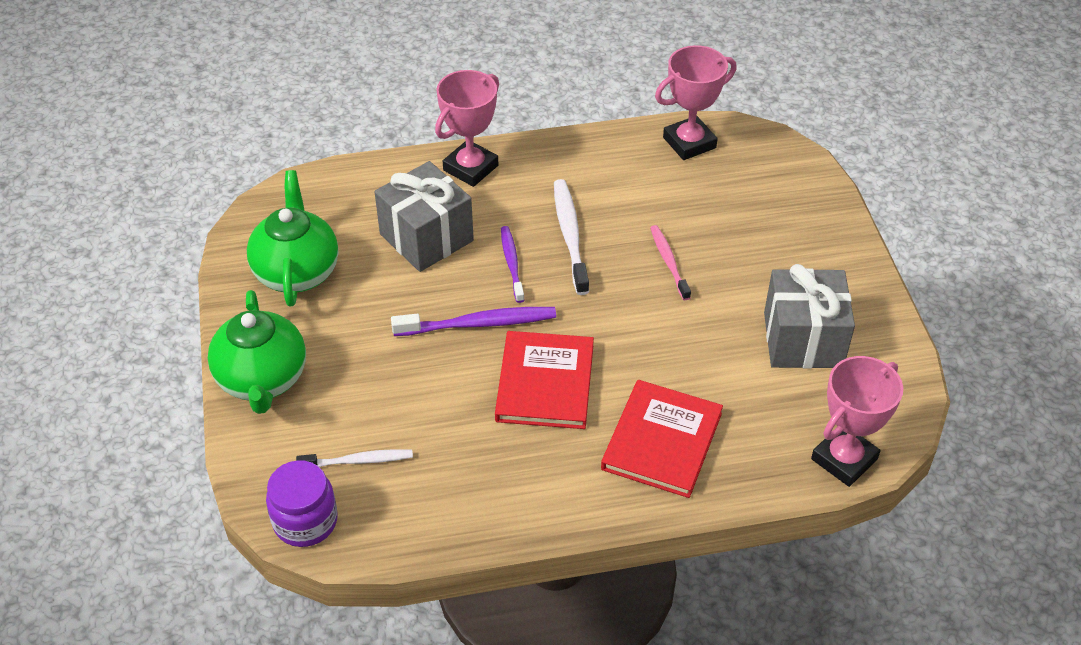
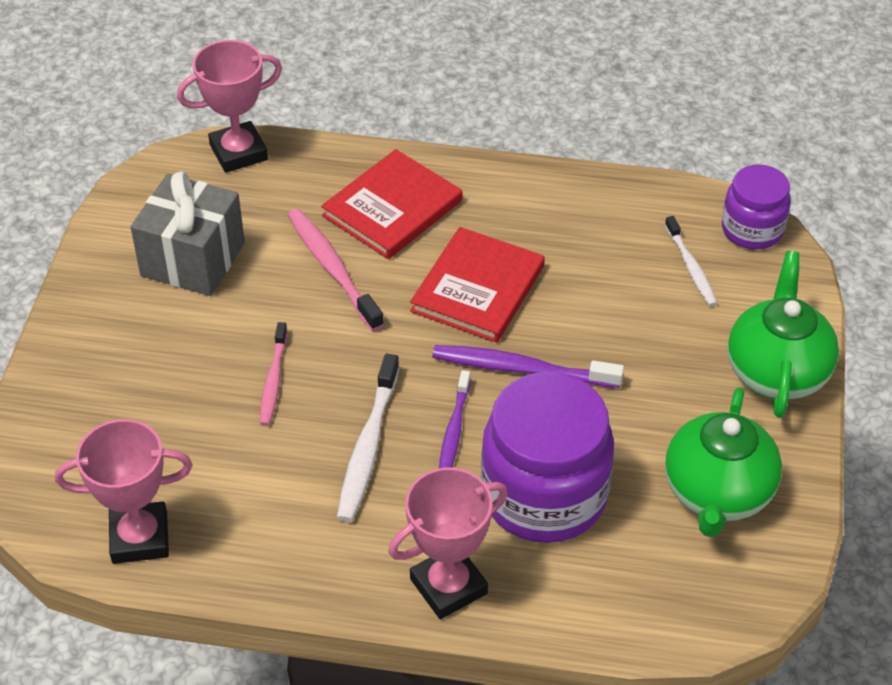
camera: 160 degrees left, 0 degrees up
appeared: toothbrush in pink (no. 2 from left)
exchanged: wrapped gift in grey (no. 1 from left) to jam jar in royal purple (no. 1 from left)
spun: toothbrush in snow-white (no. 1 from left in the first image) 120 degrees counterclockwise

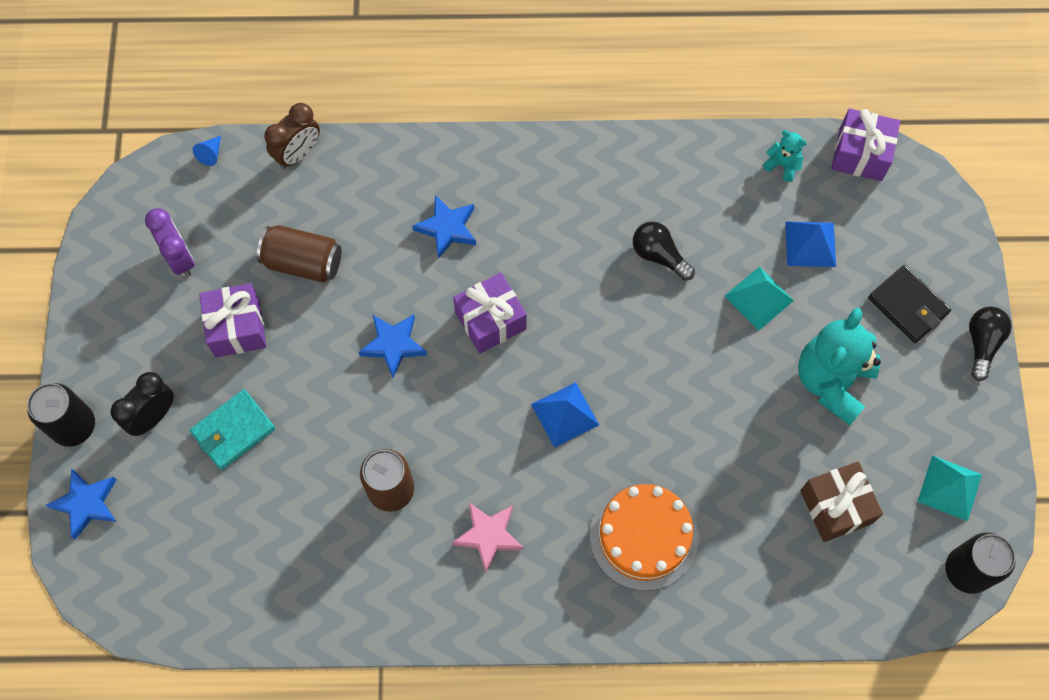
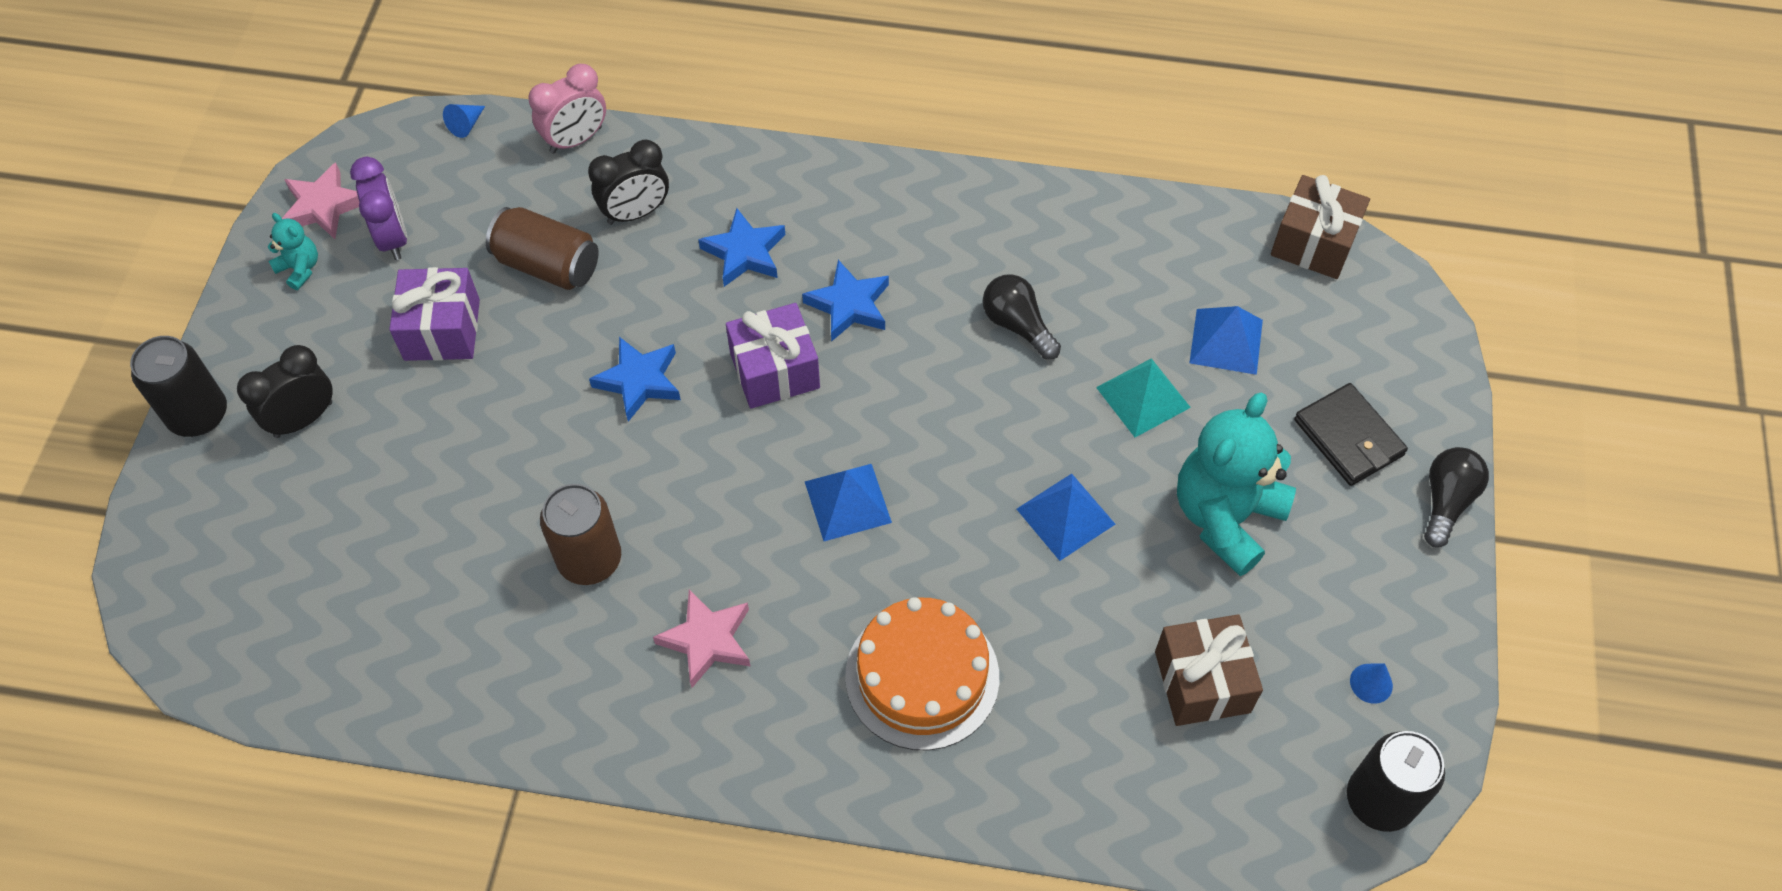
camera: 10 degrees right, 10 degrees down
missing: wallet in aqua
appeared: five-pointed star in pink (no. 1 from left); alarm clock in black (no. 2 from left); pyramid shape in cobalt (no. 2 from left)
relocated: five-pointed star in cobalt (no. 1 from left in the first image) to five-pointed star in cobalt (no. 3 from left); teddy bear in aqua (no. 1 from left)
exchanged: pyramid shape in aqua (no. 2 from left) to solid cone in cobalt (no. 2 from left)
colour: alarm clock in russet to alarm clock in pink; wrapped gift in royal purple (no. 3 from left) to wrapped gift in russet (no. 2 from left)

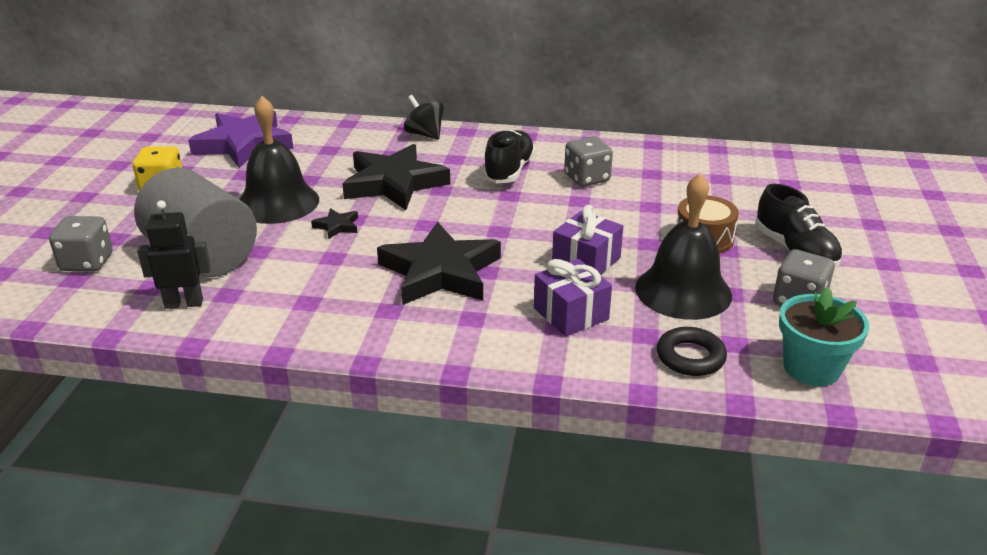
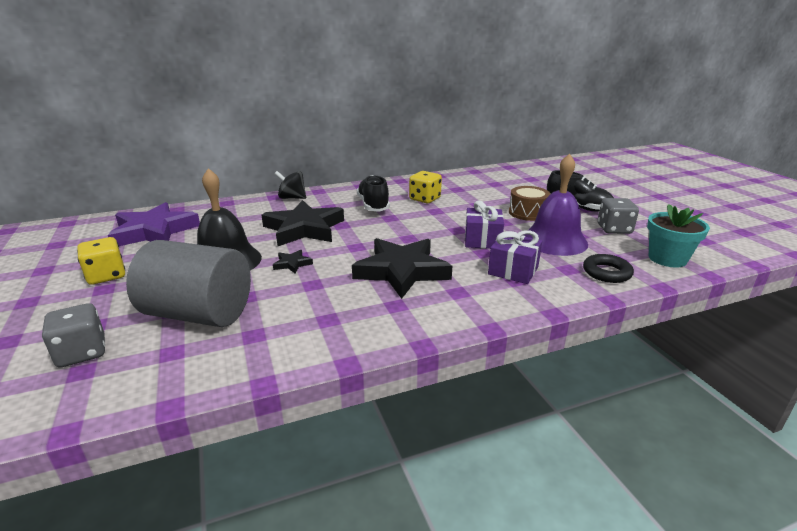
camera: 30 degrees left, 5 degrees down
missing: toy robot in black
colour: dice in grey (no. 2 from left) to dice in yellow (no. 2 from left); bell in black (no. 2 from left) to bell in royal purple

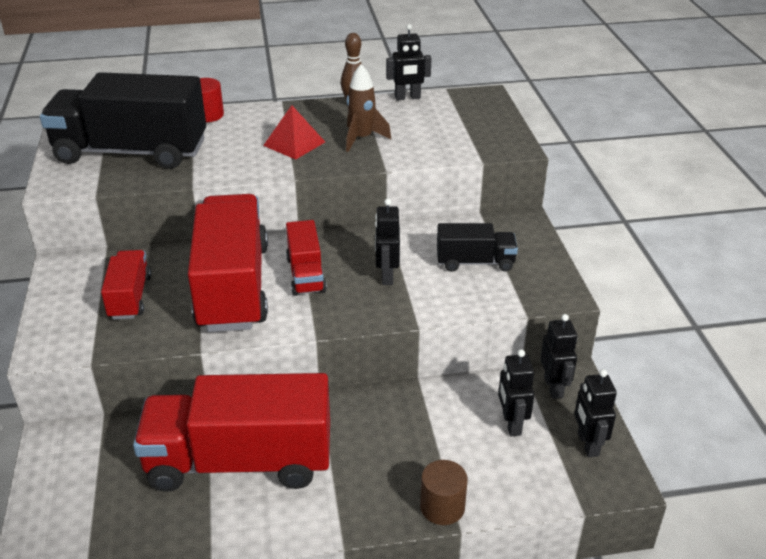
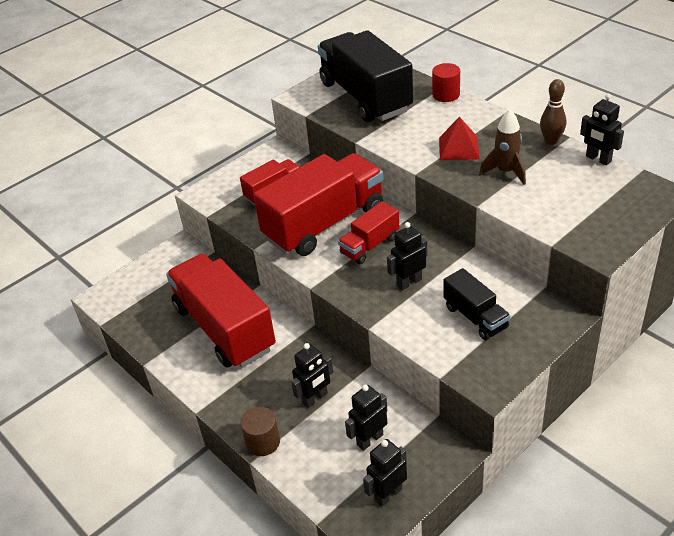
camera: 60 degrees right, 5 degrees up
relocated: toy robot in black (no. 4 from left in the first image) to toy robot in black (no. 1 from left)

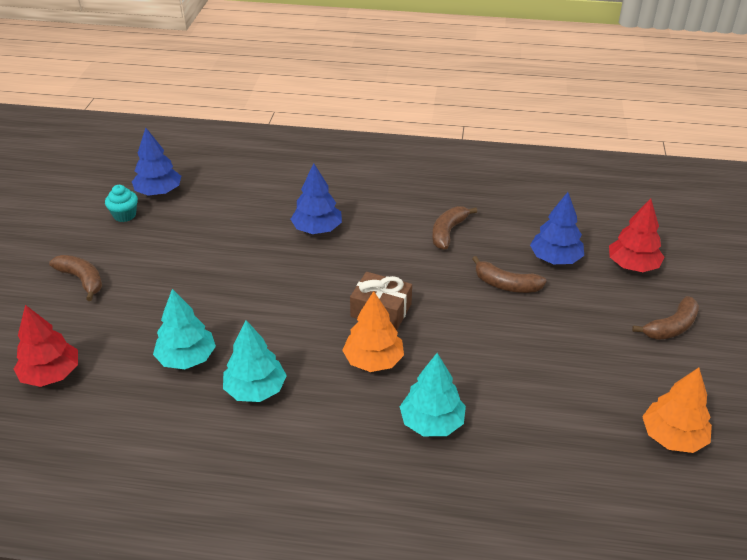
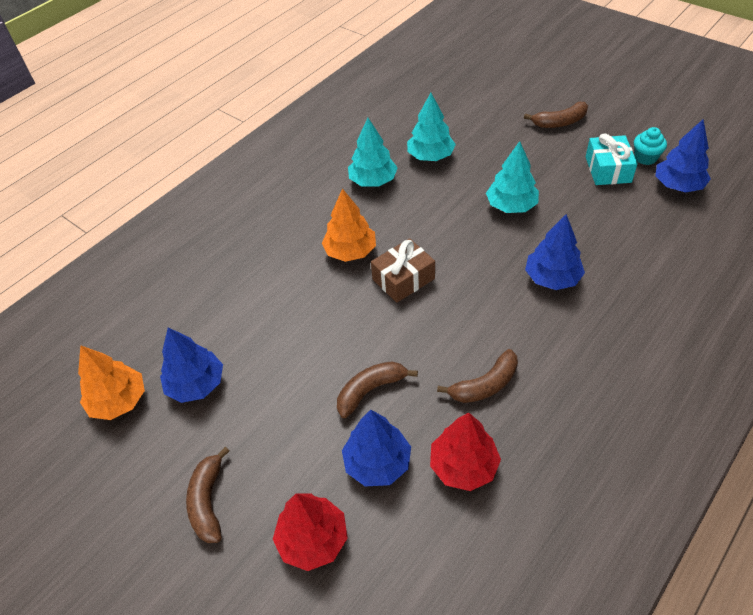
camera: 125 degrees right, 10 degrees up
appeared: toy tree in cobalt (no. 1 from left); wrapped gift in aqua
relocated: toy tree in scarlet (no. 1 from left in the first image) to toy tree in scarlet (no. 2 from left); toy tree in aqua (no. 3 from left)
spun: banana in russet (no. 2 from left in the first image) 90 degrees clockwise

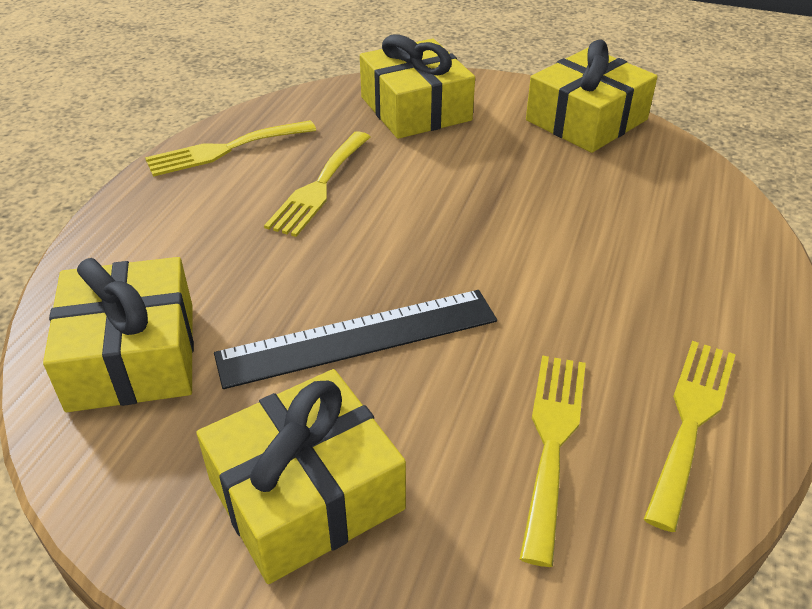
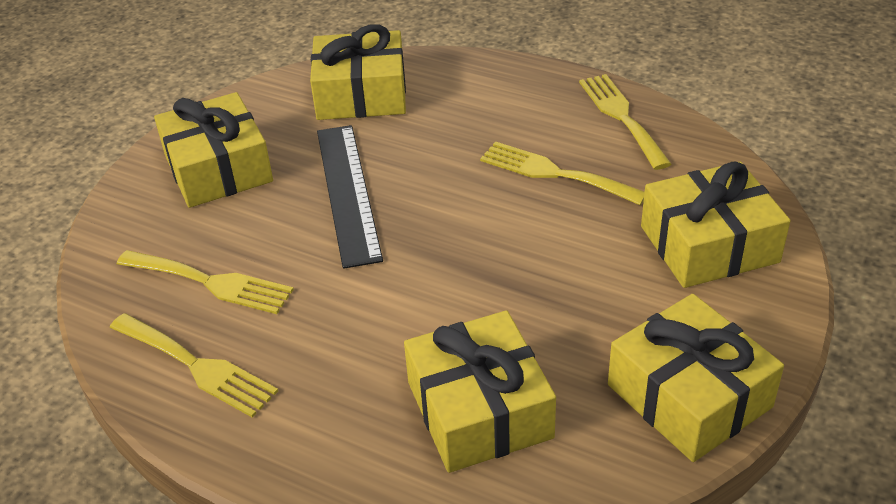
camera: 100 degrees right, 0 degrees up
appeared: wrapped gift in yellow (no. 3 from left)

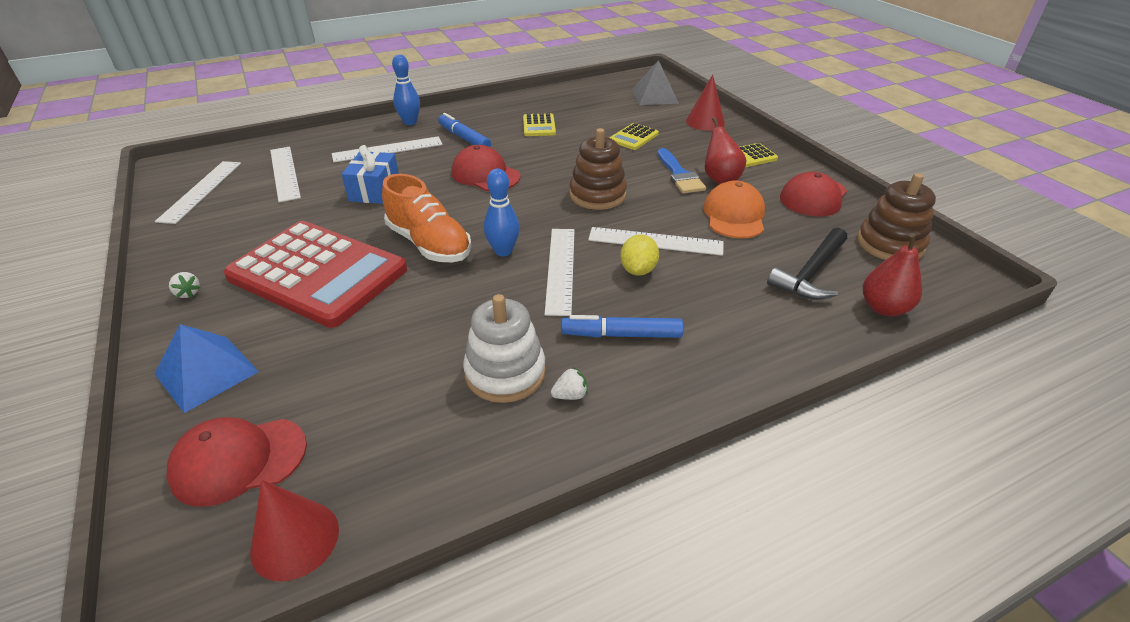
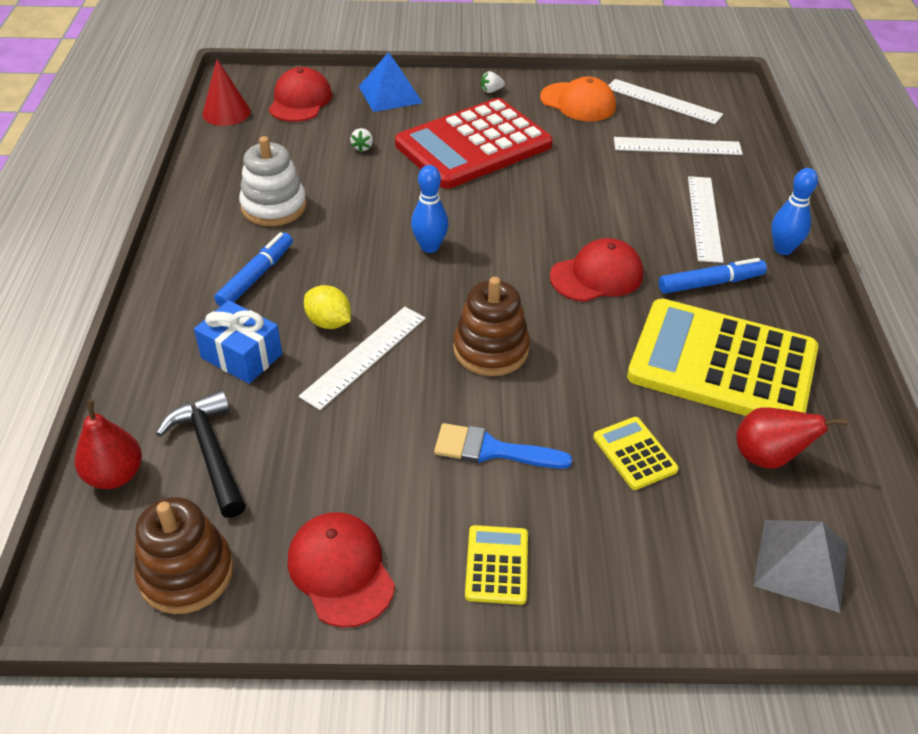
camera: 115 degrees right, 5 degrees up
missing: lace-up shoe in orange-coloured; straightedge in snow-white (no. 4 from left); solid cone in scarlet (no. 2 from left)
relocated: wrapped gift in cobalt; berry in snow-white (no. 2 from left in the first image) to berry in snow-white (no. 1 from left); baseball cap in orange-coloured; pear in scarlet (no. 1 from left in the first image) to pear in scarlet (no. 2 from left)
size: adding machine in yellow (no. 1 from left in the first image) x2.42

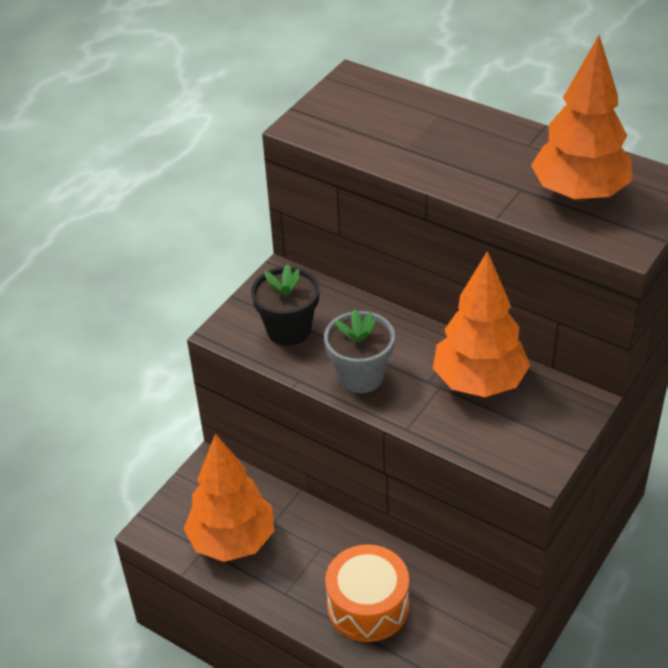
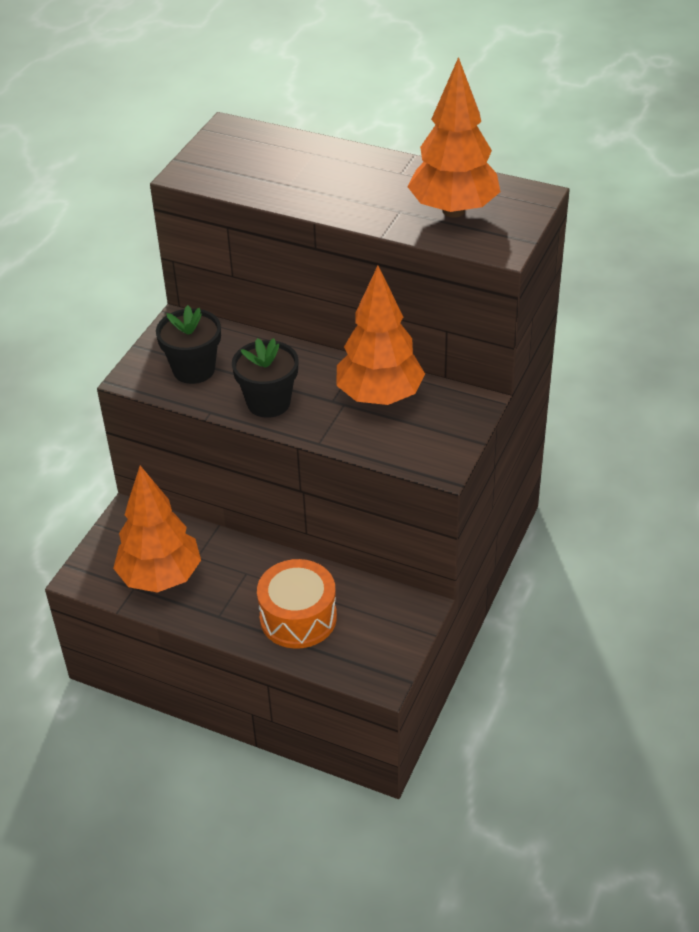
camera: 10 degrees left, 0 degrees up
colour: flower pot in grey to flower pot in black (no. 2 from left)

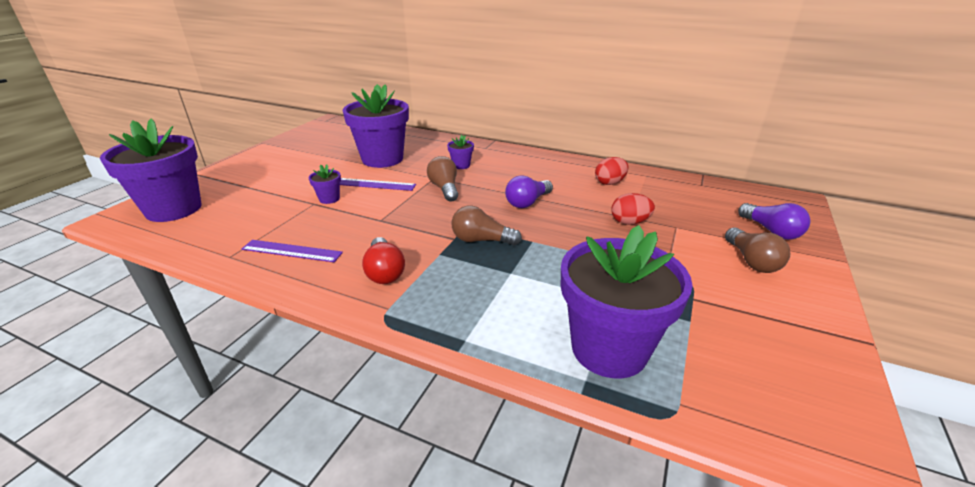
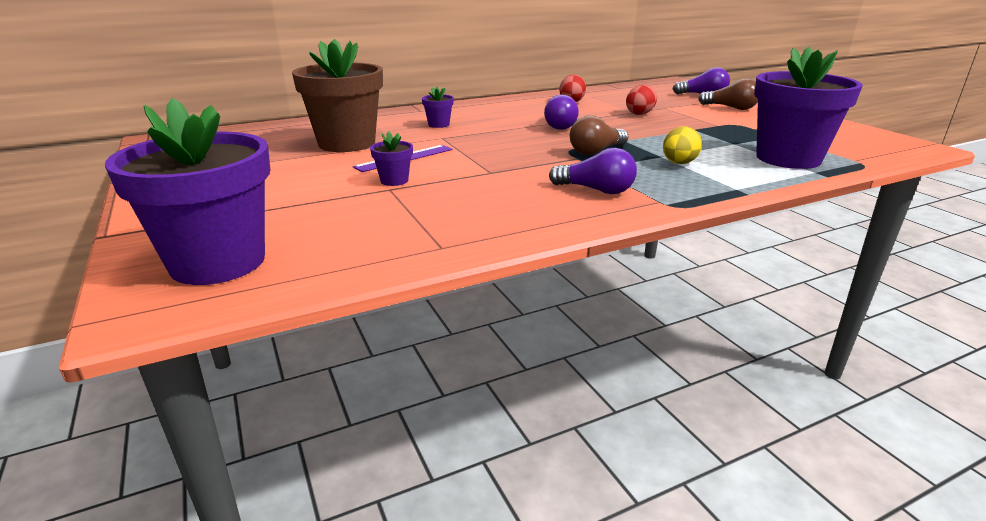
camera: 50 degrees left, 5 degrees down
missing: straightedge in royal purple (no. 1 from left); light bulb in russet (no. 1 from left)
appeared: egg shape in yellow
colour: flower pot in royal purple (no. 3 from left) to flower pot in russet; light bulb in scarlet to light bulb in royal purple (no. 2 from left)

